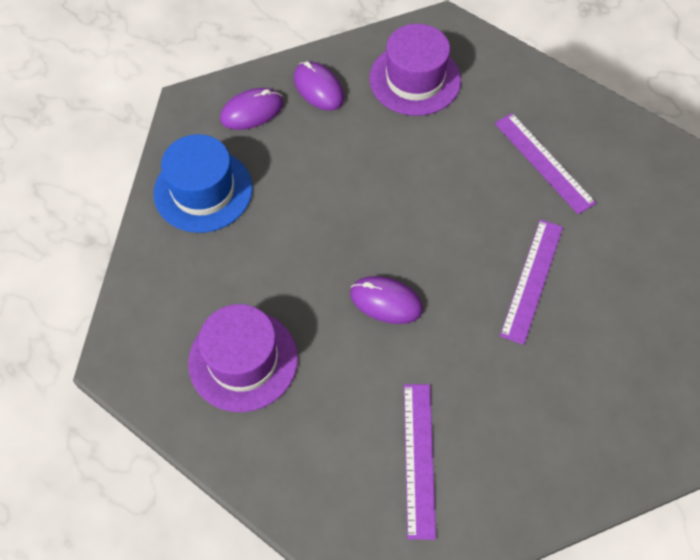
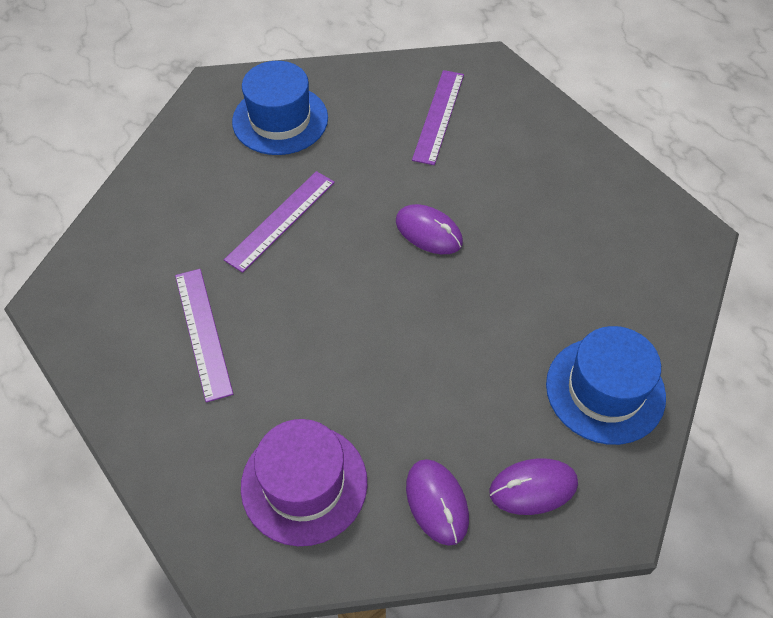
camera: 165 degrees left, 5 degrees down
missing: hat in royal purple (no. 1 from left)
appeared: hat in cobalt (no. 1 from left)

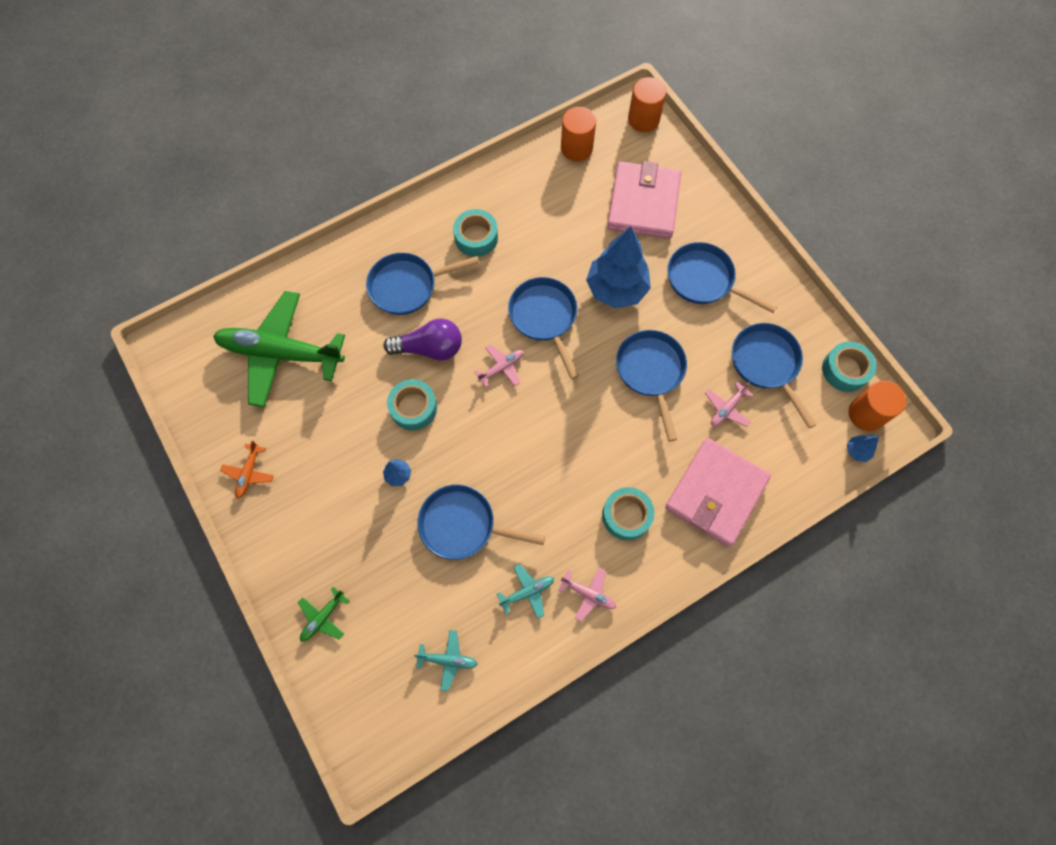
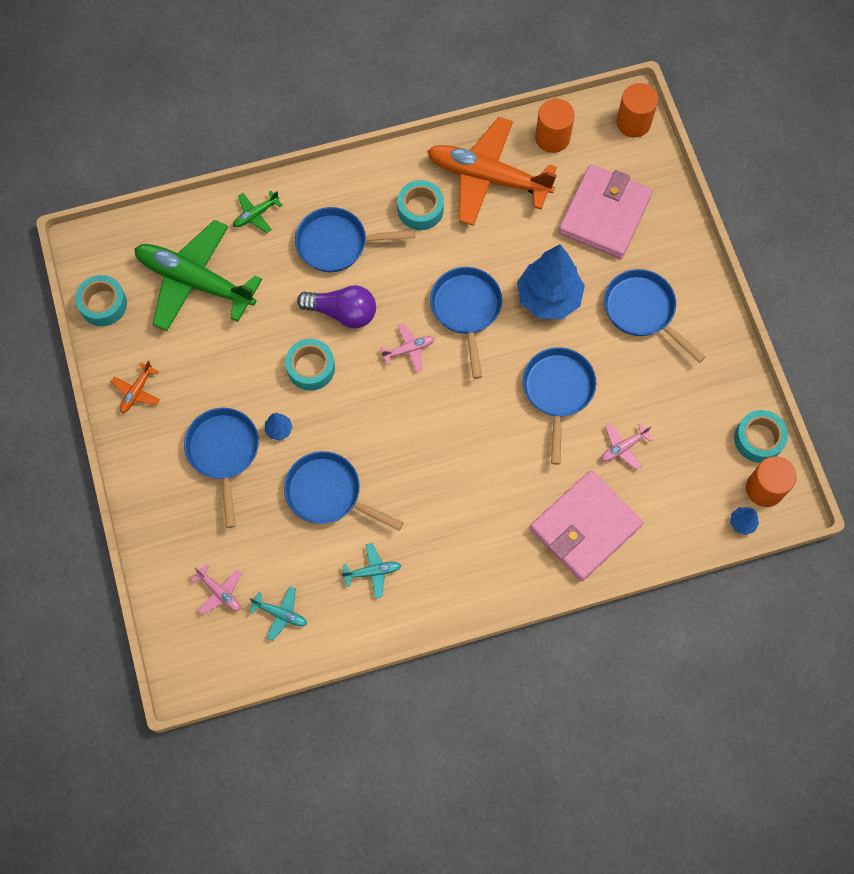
camera: 15 degrees right, 0 degrees up
appeared: plane in orange-coloured (no. 2 from left)
relocated: plane in leaf-green (no. 2 from left); plane in pink (no. 2 from left in the first image) to plane in pink (no. 1 from left); sticky tape in aqua (no. 3 from left in the first image) to sticky tape in aqua (no. 1 from left); pan in cobalt (no. 6 from left in the first image) to pan in cobalt (no. 1 from left)

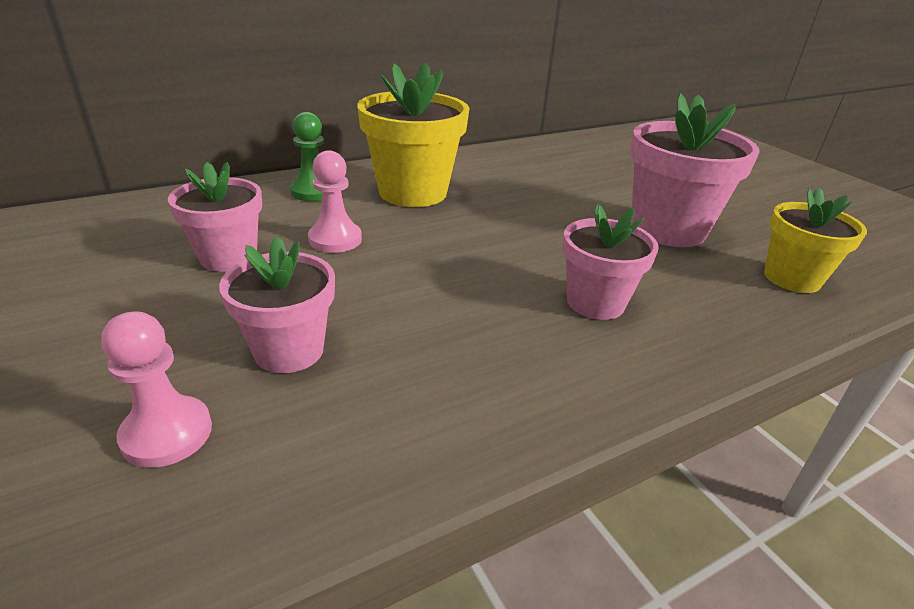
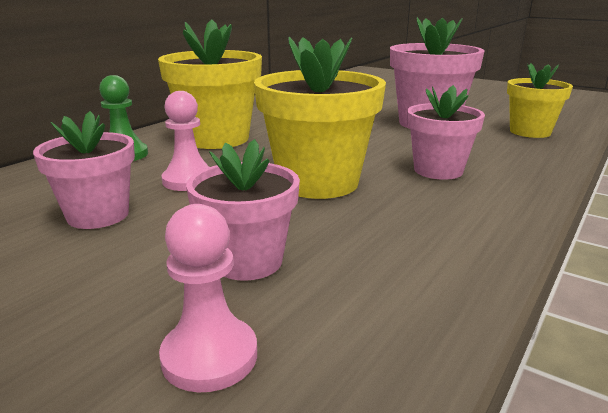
camera: 25 degrees left, 10 degrees down
appeared: flower pot in yellow (no. 2 from left)

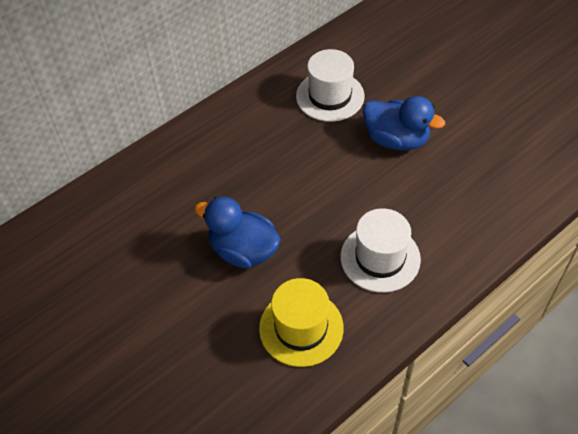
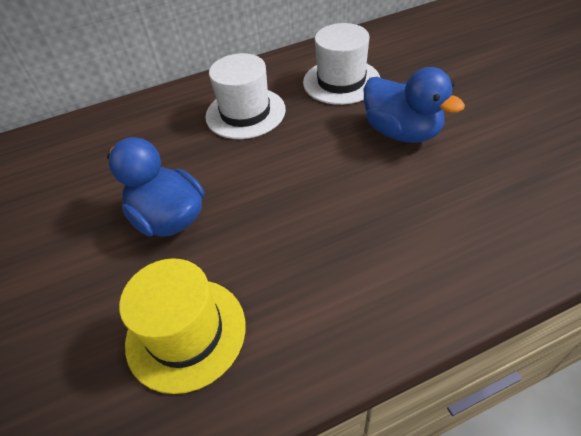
camera: 20 degrees right, 5 degrees down
relocated: hat in snow-white (no. 2 from left in the first image) to hat in snow-white (no. 1 from left)

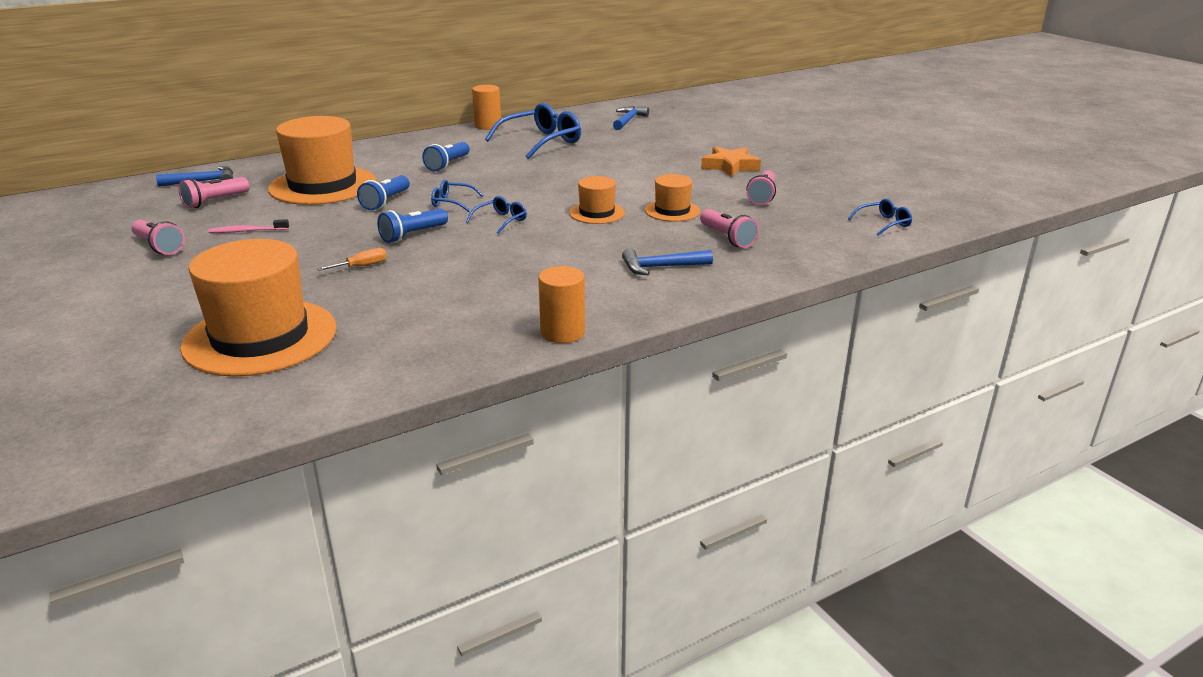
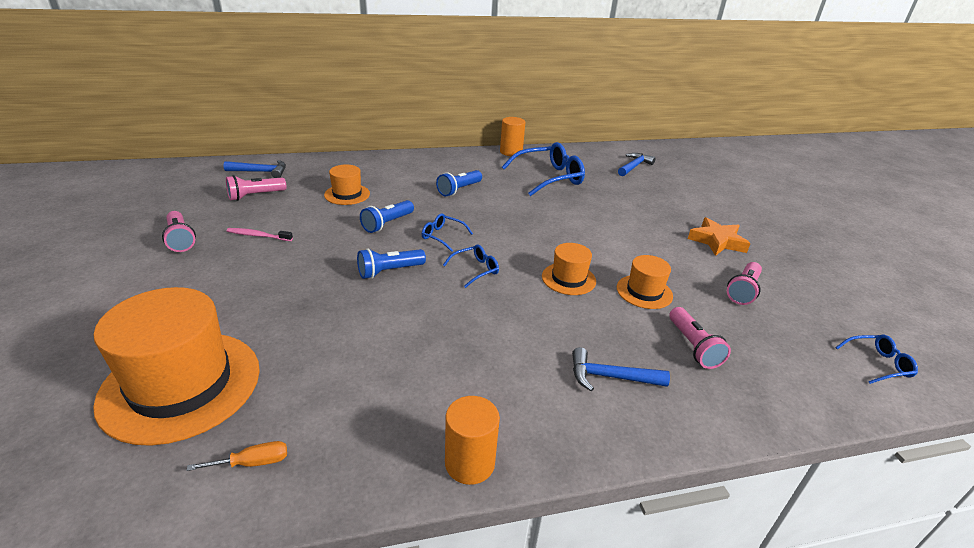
camera: 15 degrees right, 5 degrees up
relocated: hand screwdriver in orange-coloured
size: hat in orange-coloured (no. 2 from left) x0.50

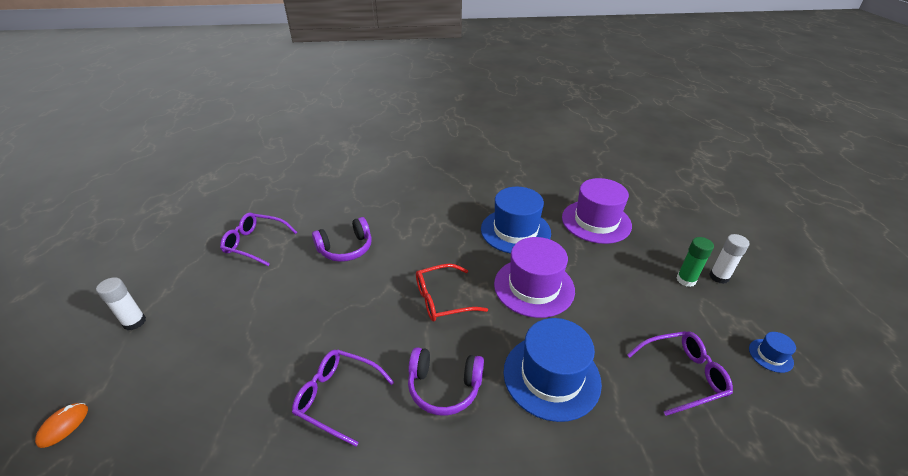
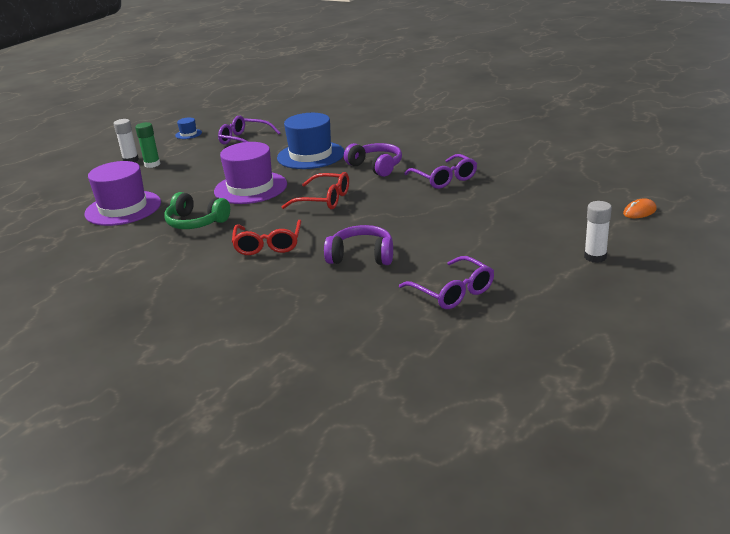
camera: 140 degrees left, 10 degrees down
appeared: eyeglasses in scarlet (no. 1 from left)
exchanged: hat in cobalt (no. 1 from left) to headset in leaf-green

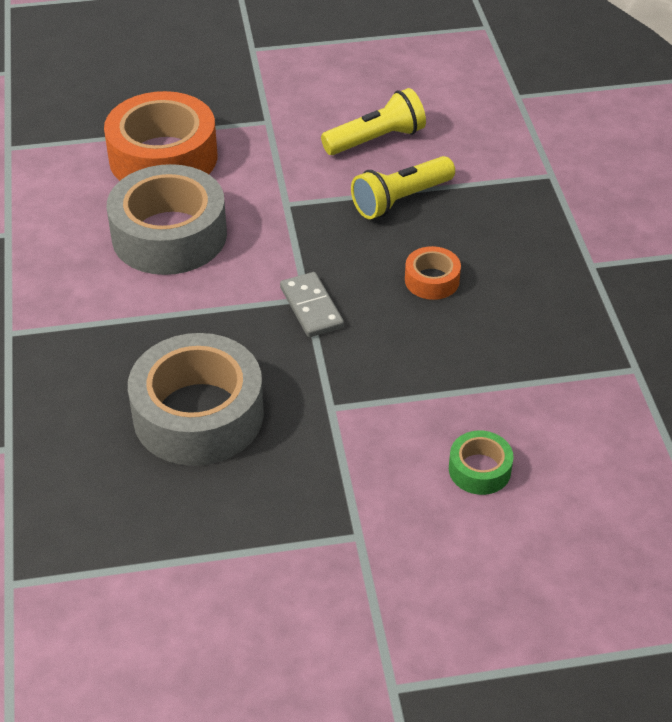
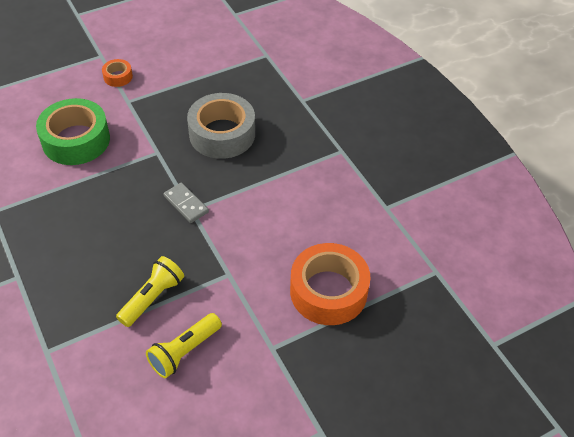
camera: 160 degrees right, 5 degrees up
missing: sticky tape in grey (no. 1 from left)
relocated: sticky tape in orange-coloured (no. 2 from left in the first image) to sticky tape in orange-coloured (no. 1 from left)
size: sticky tape in leaf-green x2.17

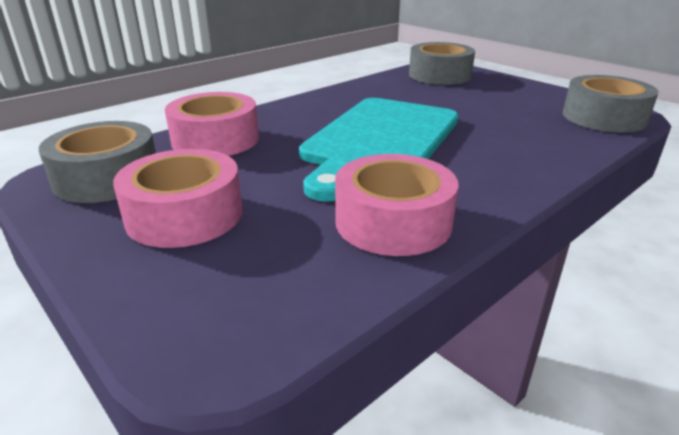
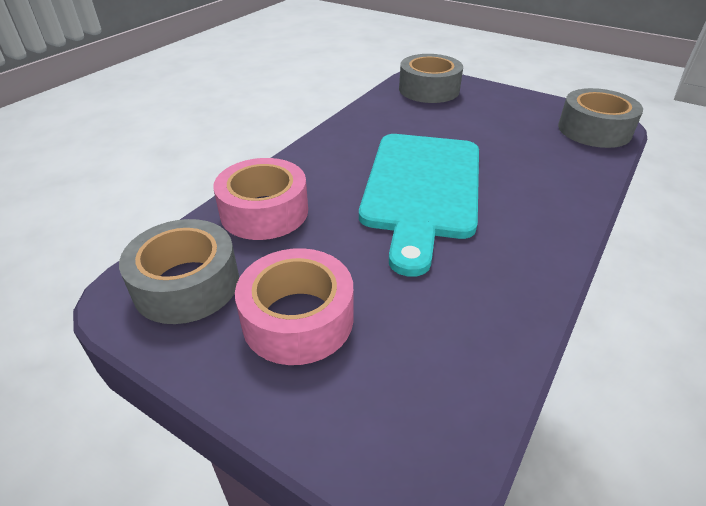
camera: 15 degrees left, 10 degrees up
missing: sticky tape in pink (no. 3 from left)

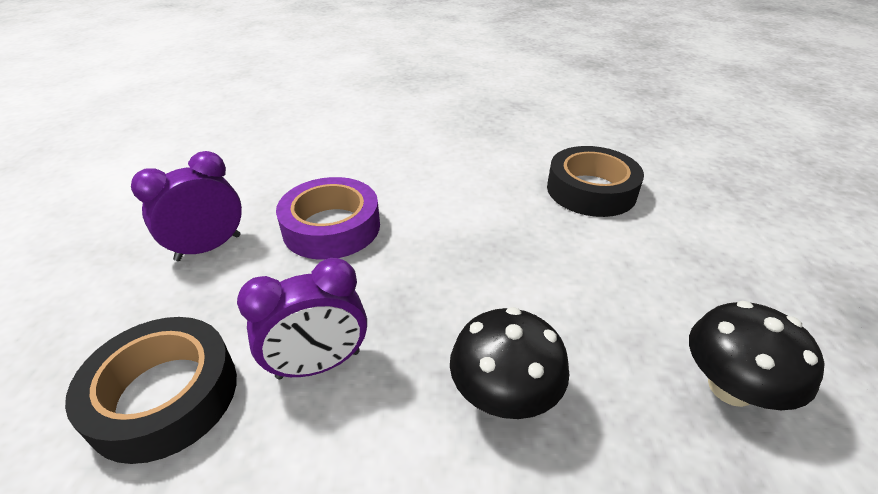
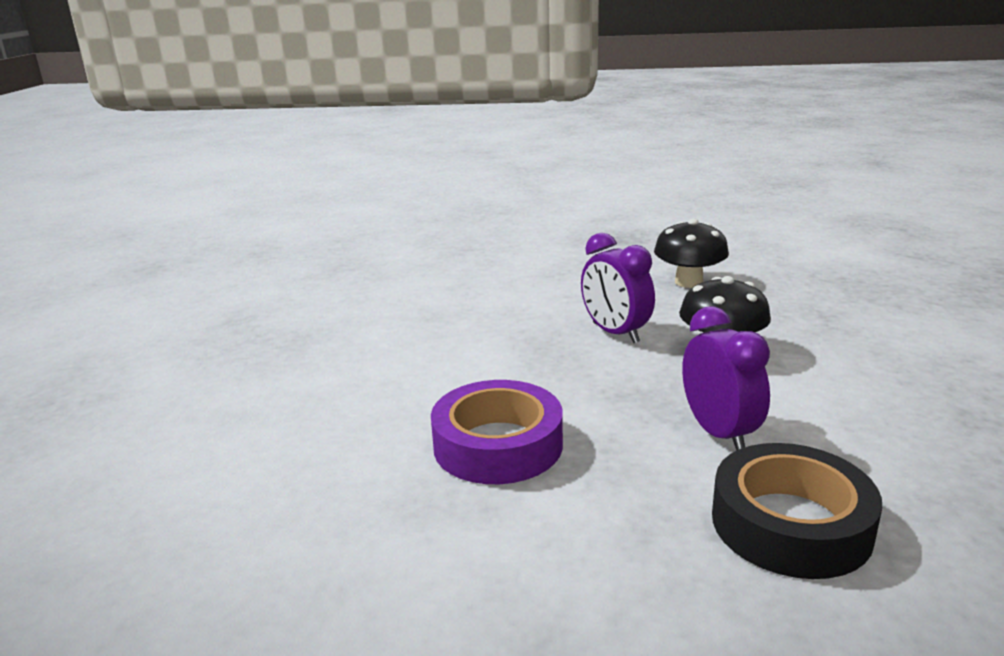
camera: 85 degrees left, 15 degrees down
missing: sticky tape in black (no. 2 from left)
relocated: alarm clock in royal purple (no. 1 from left)

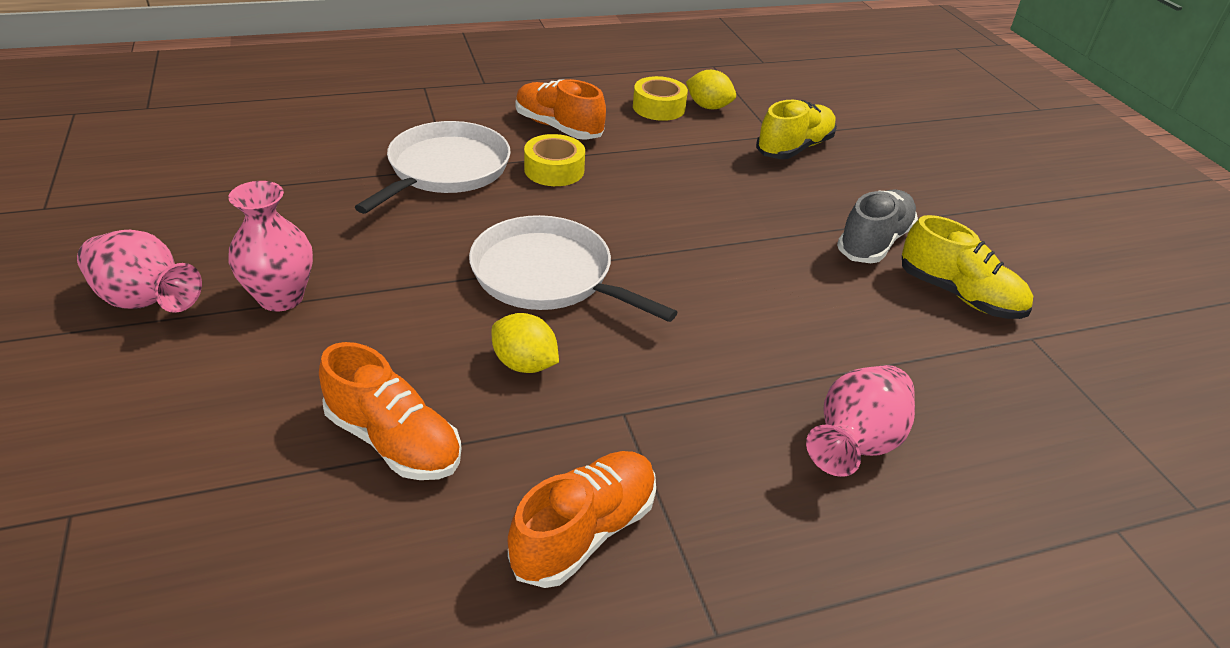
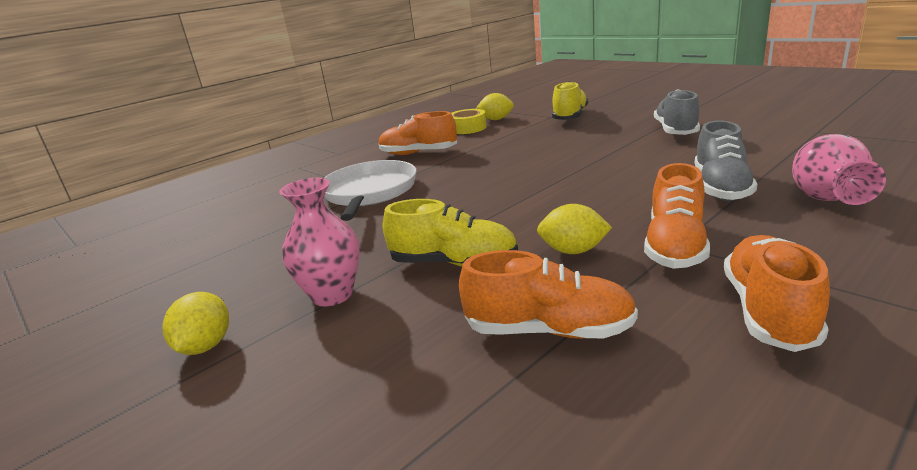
camera: 20 degrees left, 15 degrees down
missing: pan in snow-white (no. 2 from left); sticky tape in yellow (no. 1 from left)
appeared: lace-up shoe in orange-coloured (no. 3 from left); lace-up shoe in grey (no. 2 from left)
relocated: lace-up shoe in yellow (no. 2 from left in the first image) to lace-up shoe in yellow (no. 1 from left)
exchanged: tall vase in pink (no. 1 from left) to toy lemon in yellow (no. 1 from left)

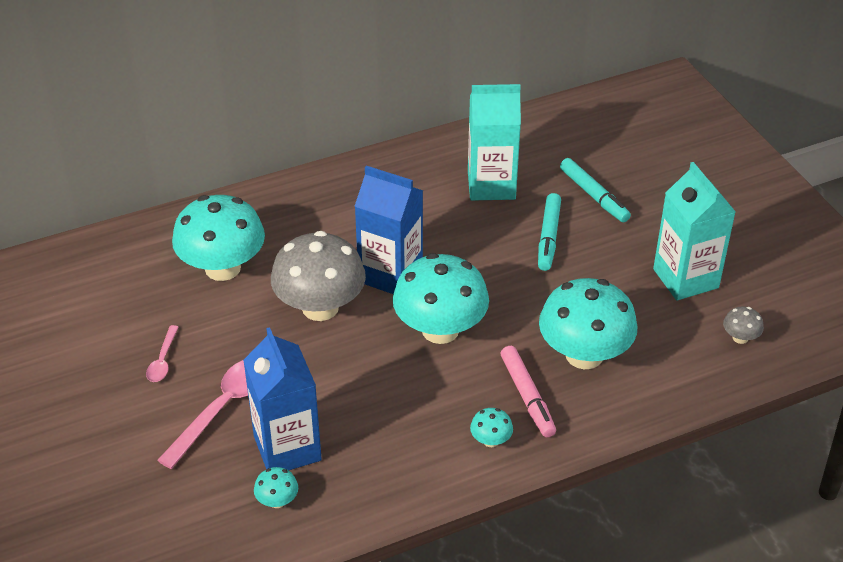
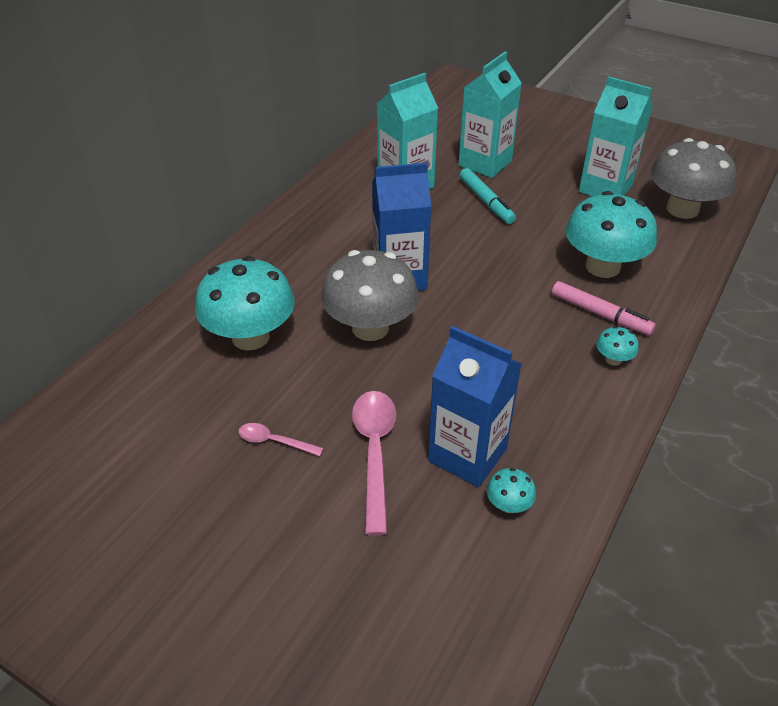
camera: 35 degrees left, 0 degrees up
missing: mushroom in aqua (no. 3 from left)
exchanged: marker in aqua (no. 2 from left) to carton in aqua (no. 2 from left)
spun: teaspoon in pink (no. 1 from left) 135 degrees clockwise
size: mushroom in grey (no. 2 from left) x2.39

